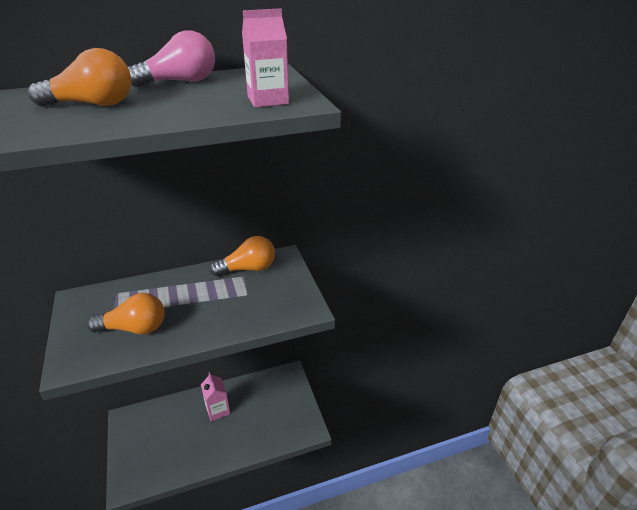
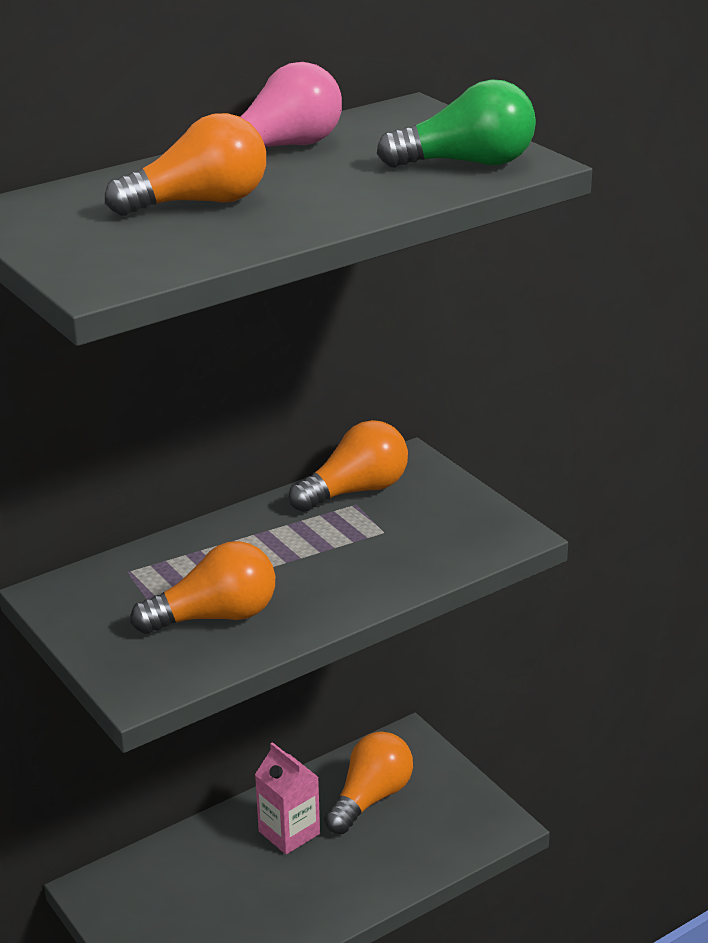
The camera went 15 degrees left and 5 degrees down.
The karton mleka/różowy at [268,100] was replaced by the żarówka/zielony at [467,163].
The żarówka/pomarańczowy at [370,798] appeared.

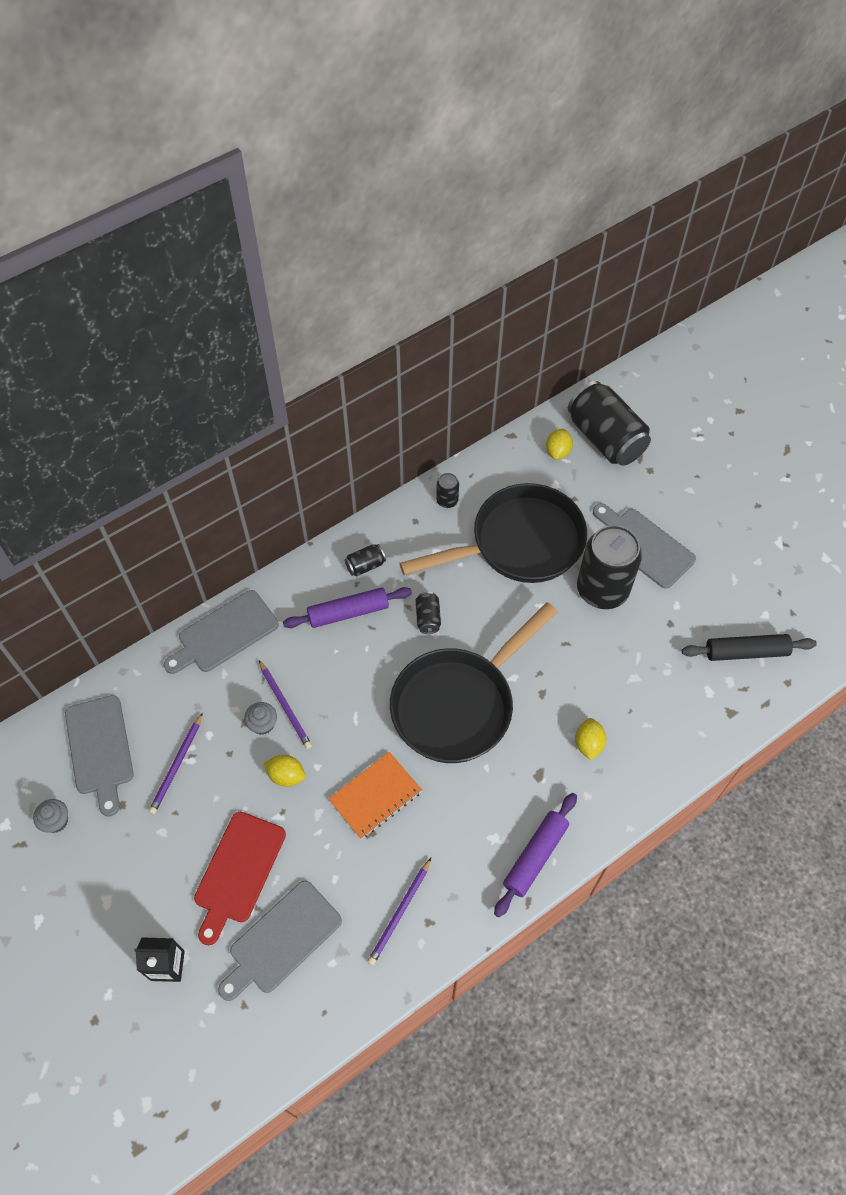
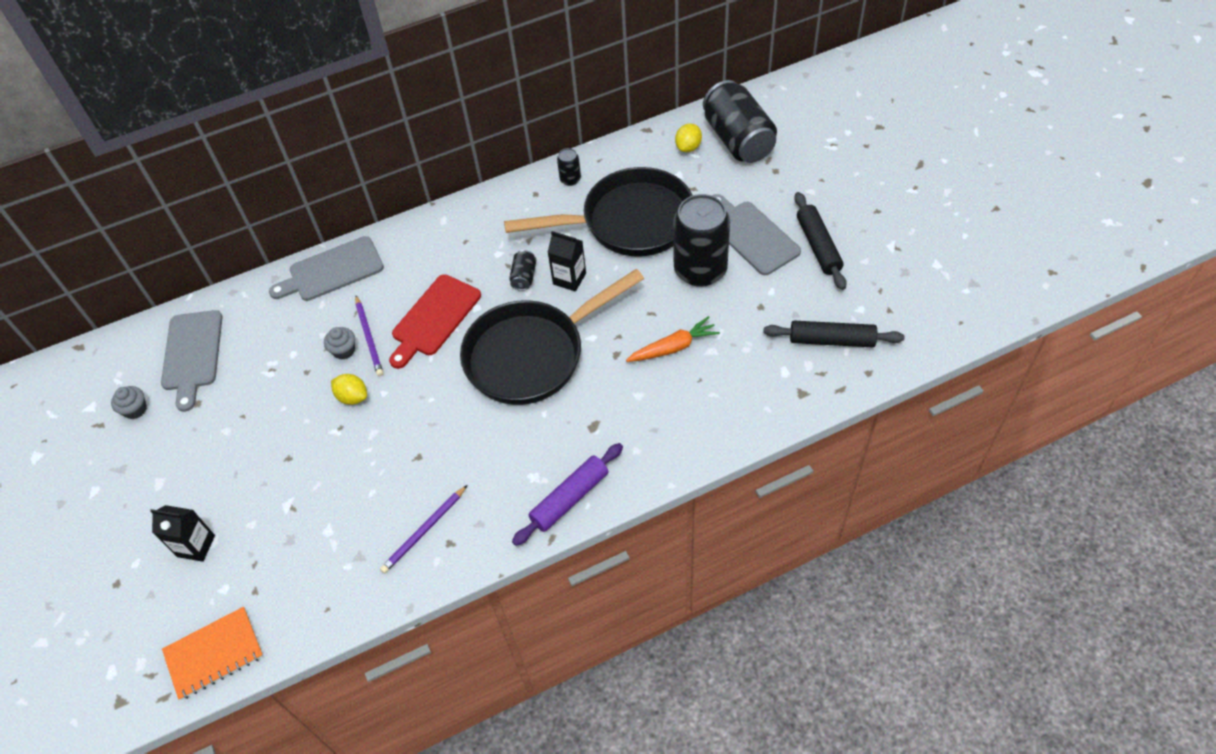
The camera went 15 degrees right and 5 degrees down.
The ołówek/fioletowy at [177,765] disappeared.
The deska do krojenia/czerwony moved from [238,871] to [434,318].
The deska do krojenia/szary at [281,940] disappeared.
The wałek do ciasta/fioletowy at [348,612] disappeared.
The zeszyt/pomarańczowy moved from [375,796] to [214,654].
The puszka/czarny at [365,565] disappeared.
The cytryna/żółty at [588,744] disappeared.
The karton mleka/czarny at [569,278] appeared.
The marchewka/pomarańczowy at [673,347] appeared.
The wałek do ciasta/czarny at [818,246] appeared.

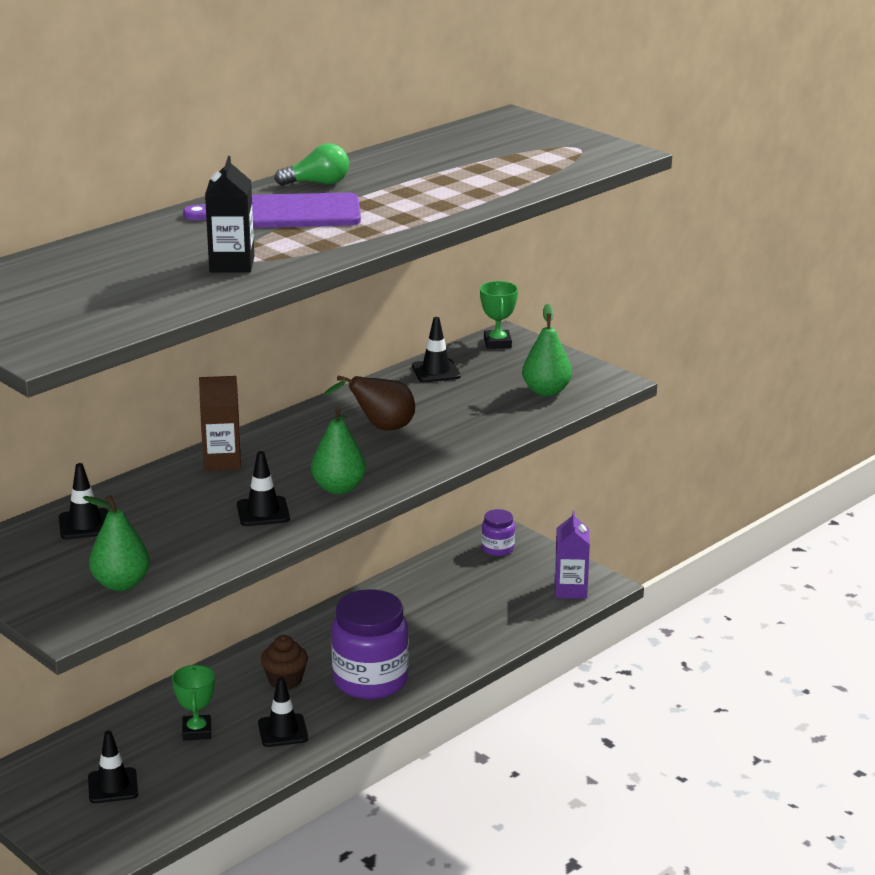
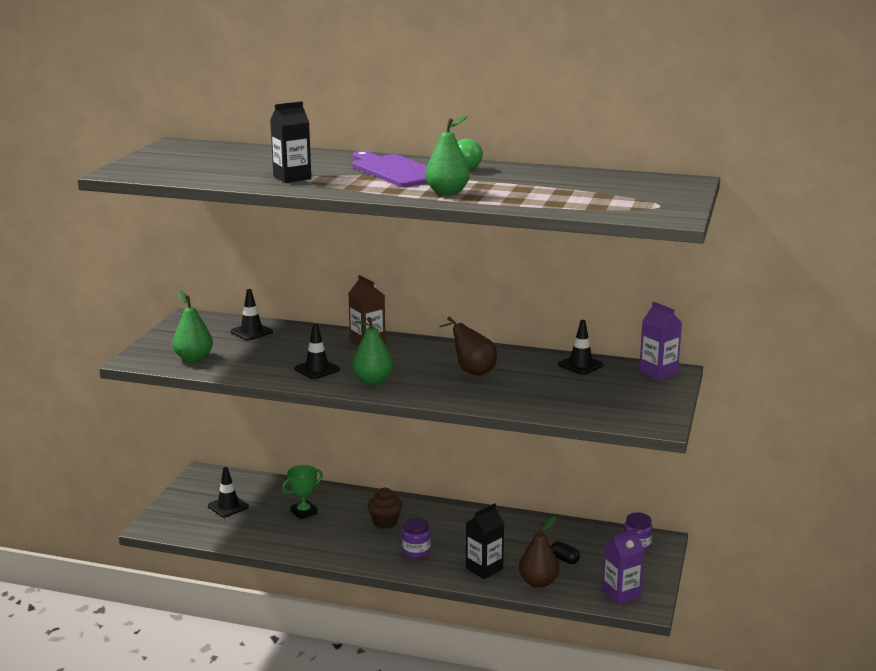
The camera went 60 degrees right and 5 degrees down.
The pachołek/czarny at [283,731] disappeared.
The słoik/fioletowy at [370,680] changed to 0.49 times the size.
The puchar/zielony at [497,343] was replaced by the karton mleka/fioletowy at [658,372].
The gruszka/zielony moved from [546,391] to [447,193].
The karton mleka/czarny at [484,569] appeared.
The gruszka/brązowy at [538,582] appeared.
The kapsułka/czarny at [564,559] appeared.

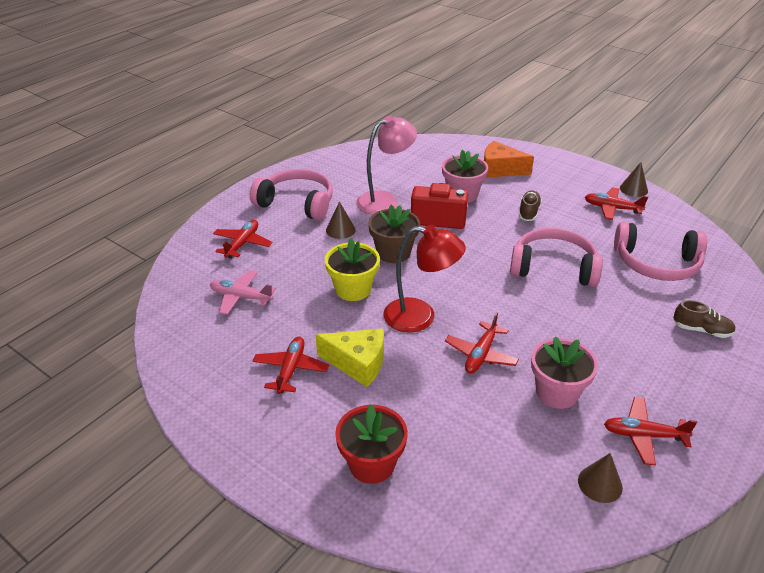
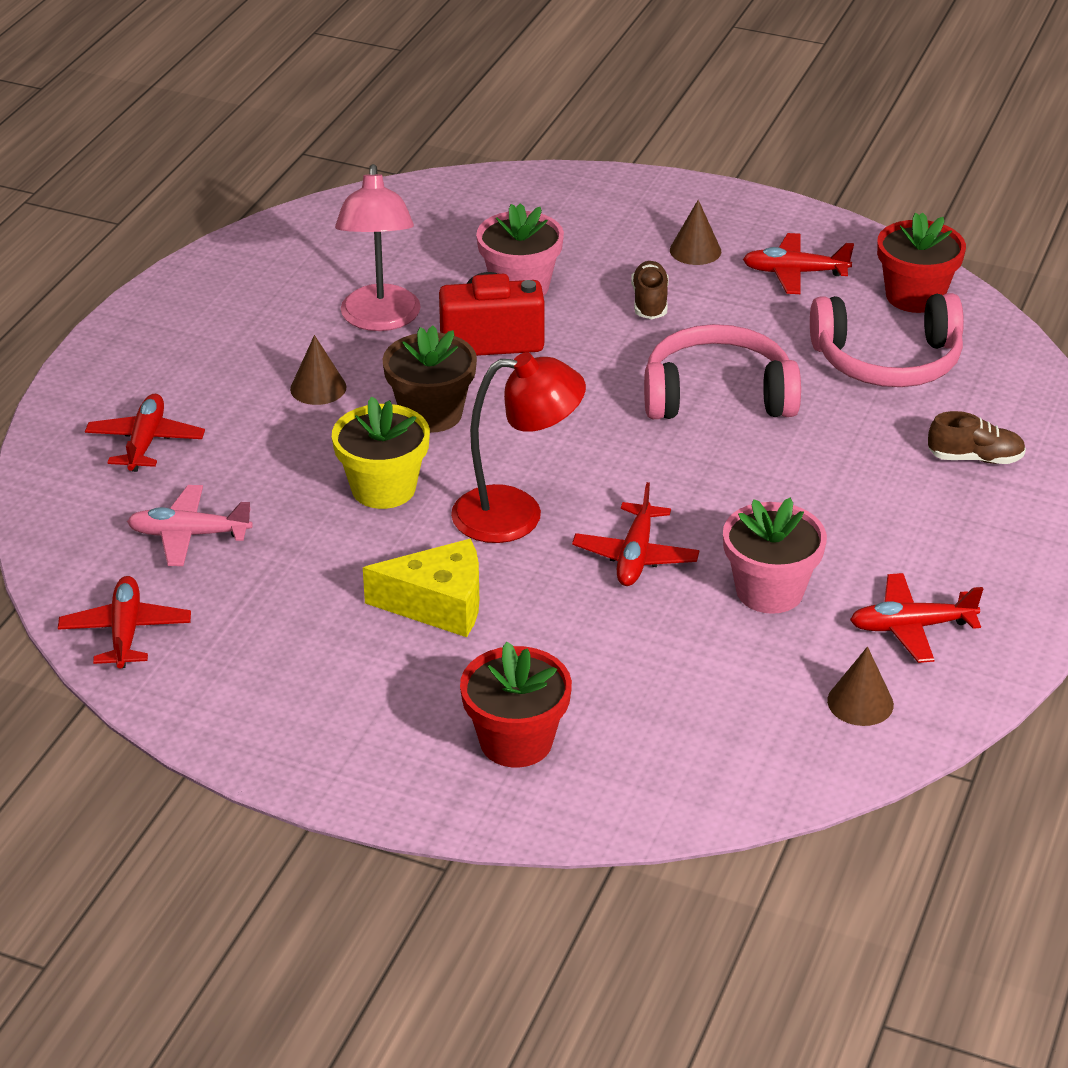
The camera went 15 degrees left and 0 degrees up.
The słuchawki/różowy at [297,203] disappeared.
The samolot/czerwony moved from [291,369] to [126,632].
The lampka/różowy at [385,200] turned 135 degrees clockwise.
The ser/pomarańczowy at [500,169] disappeared.
The stożek/brązowy moved from [633,189] to [695,250].
The doniczka/czerwony at [914,296] appeared.

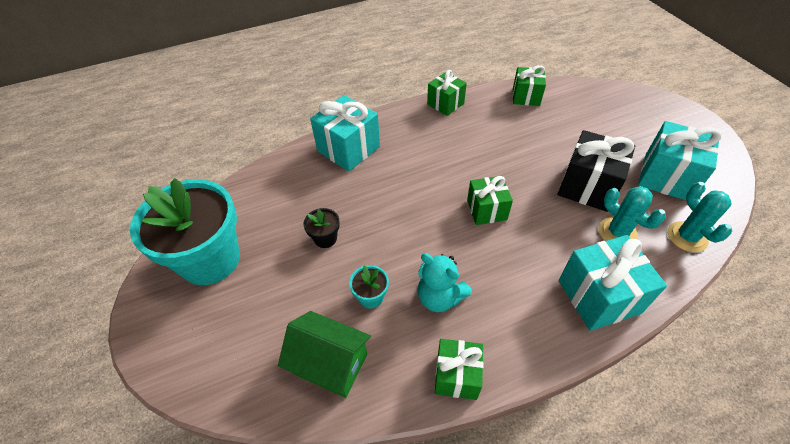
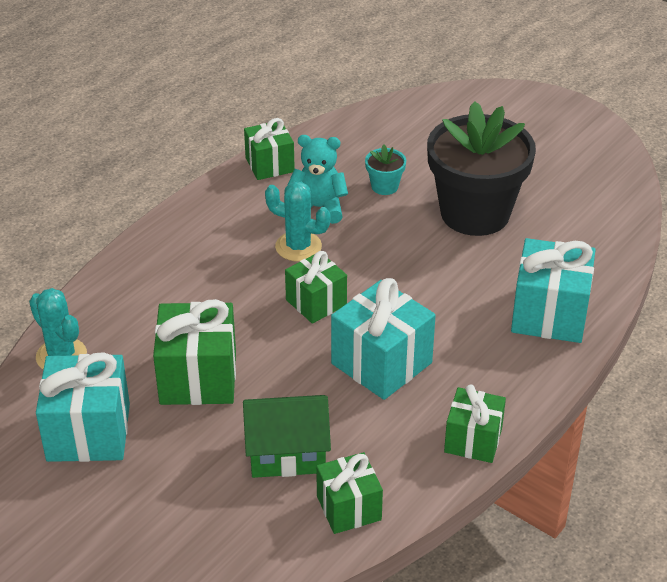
The camera went 150 degrees right and 10 degrees down.
The doniczka/turkusowy at [210,259] disappeared.
The domek/zielony moved from [330,363] to [287,453].
The doniczka/czarny at [325,238] changed to 2.50 times the size.
The prezent/czarny at [587,186] became the prezent/zielony at [198,377].
The prezent/turkusowy moved from [599,296] to [381,363].
The kaktus/turkusowy moved from [617,232] to [298,246].

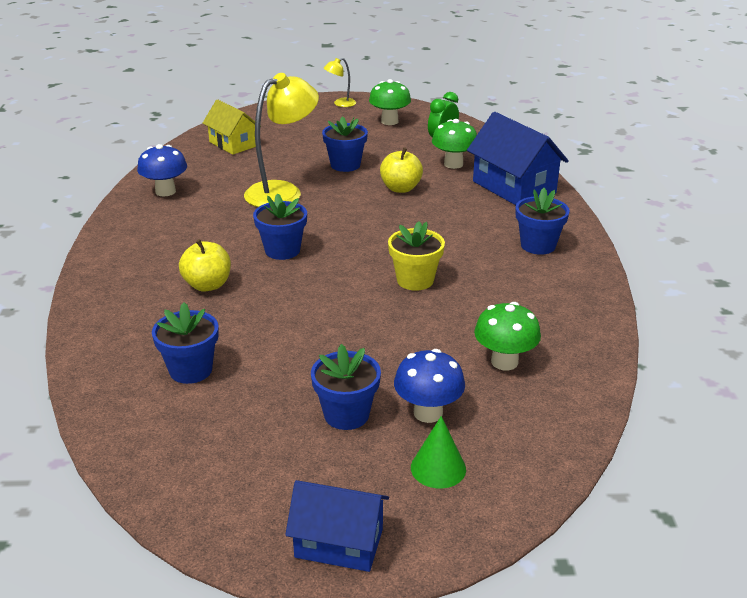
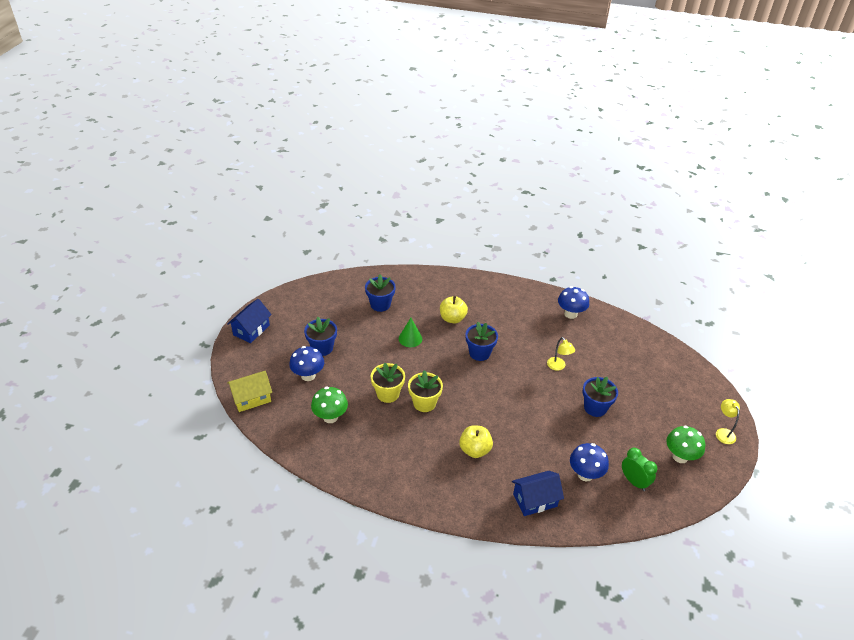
The camera went 105 degrees right and 10 degrees up.
The domek/żółty moved from [233,144] to [251,398].
The lampka/żółty at [283,191] changed to 0.48 times the size.
The jabłko/żółty moved from [400,188] to [475,450].
The stożek/zielony moved from [438,468] to [410,338].
The grzyb/zielony at [453,164] became the grzyb/niebieski at [585,474].
The domek/niebieski at [514,187] changed to 0.65 times the size.
The doniczka/niebieski at [538,245] disappeared.
The doniczka/żółty at [388,394] appeared.

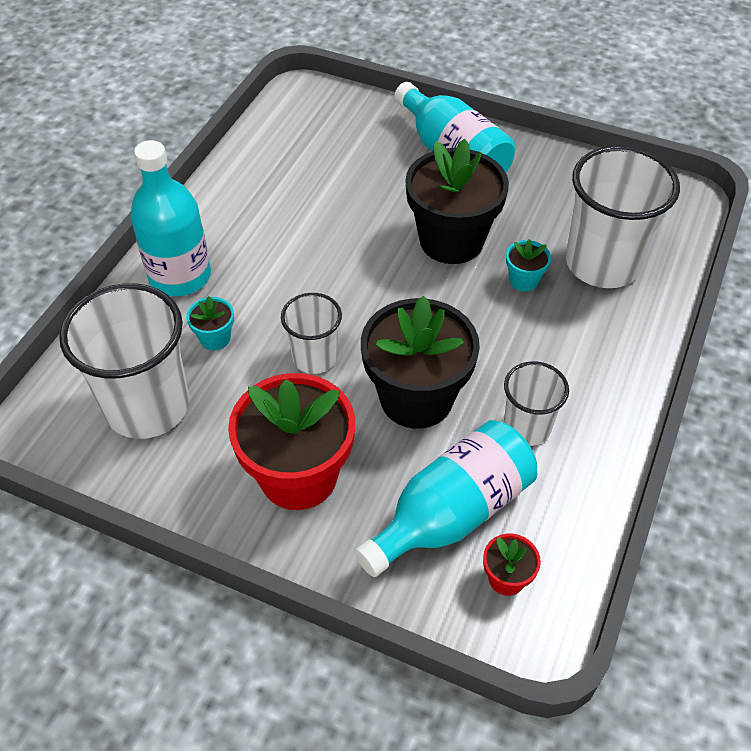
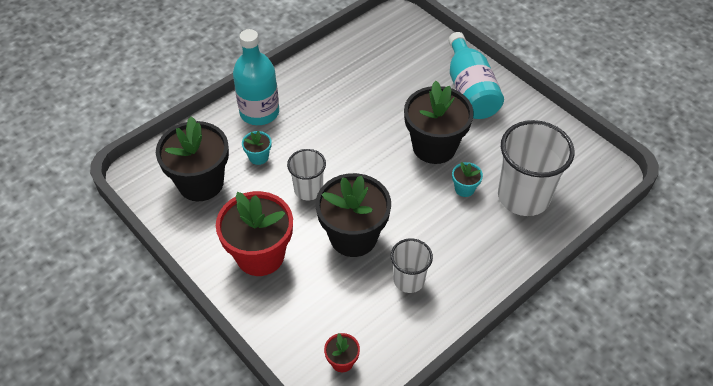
The camera went 25 degrees right and 0 degrees up.
The szklanka/biały at [147,406] was replaced by the doniczka/czarny at [201,183].
The butelka/turkusowy at [451,513] disappeared.

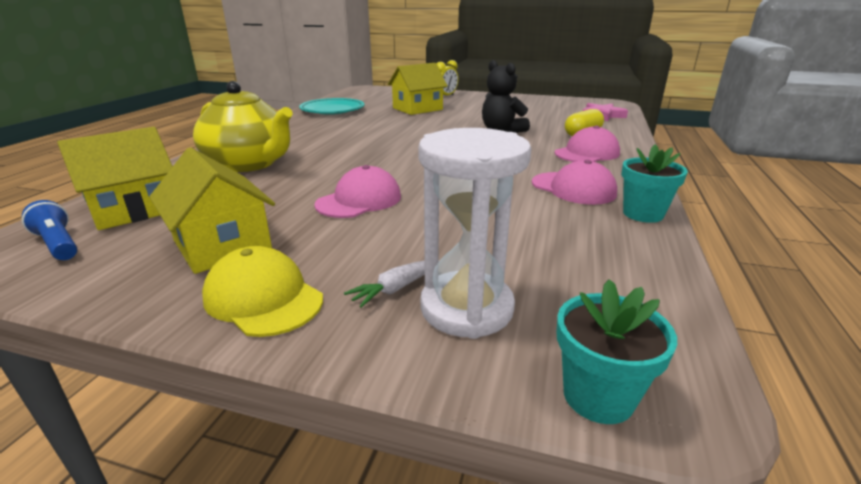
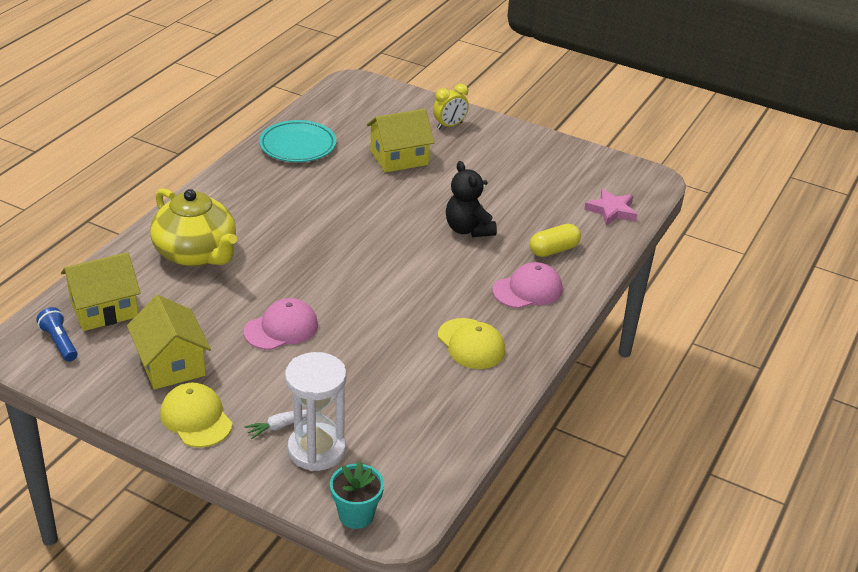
The camera went 10 degrees right and 10 degrees up.
The czapka/różowy at [573,188] became the czapka/żółty at [471,344].
The doniczka/turkusowy at [643,214] disappeared.

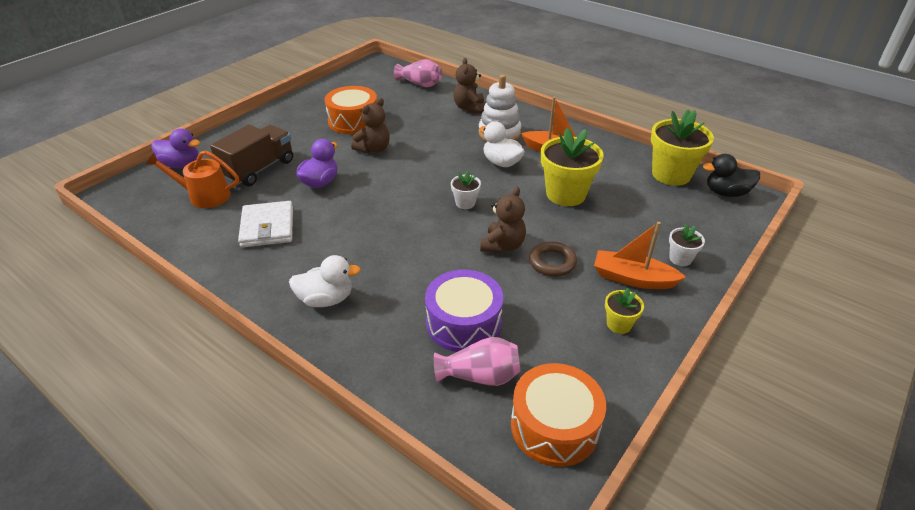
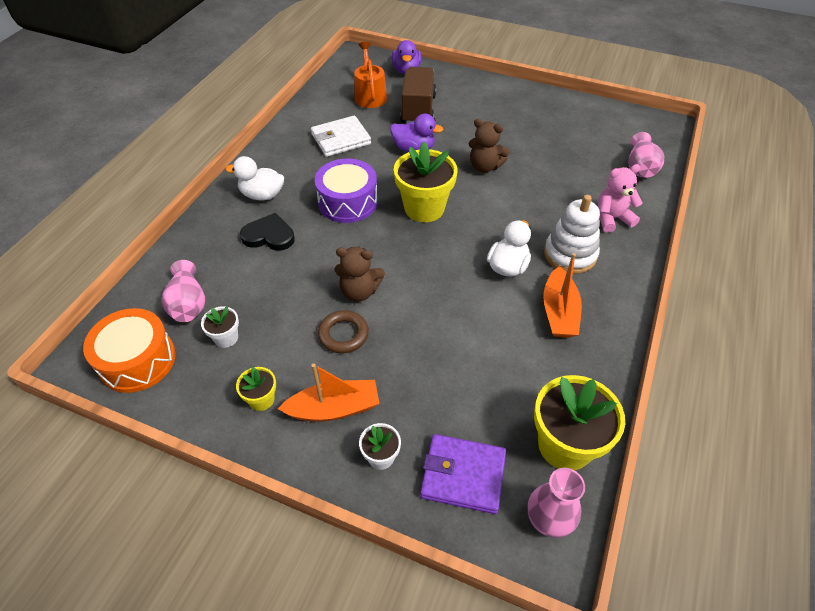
The camera went 75 degrees right and 10 degrees up.
The ciężarówka/brązowy at [259,169] turned 105 degrees counterclockwise.
The kaczka/biały at [326,299] turned 120 degrees clockwise.
The bęben/pomarańczowy at [353,121] disappeared.
The bęben/fioletowy moved from [463,323] to [348,202].
The doniczka/biały moved from [465,203] to [226,338].
The miś/brązowy at [469,108] became the miś/różowy at [612,218].
The doniczka/żółty moved from [565,194] to [424,208].
The łódka/pomarańczowy at [633,278] turned 75 degrees clockwise.
The kaczka/czarny at [726,193] was replaced by the wazon/różowy at [549,519].
The serce/czarny at [269,236] appeared.
The portfel/fioletowy at [463,475] appeared.

